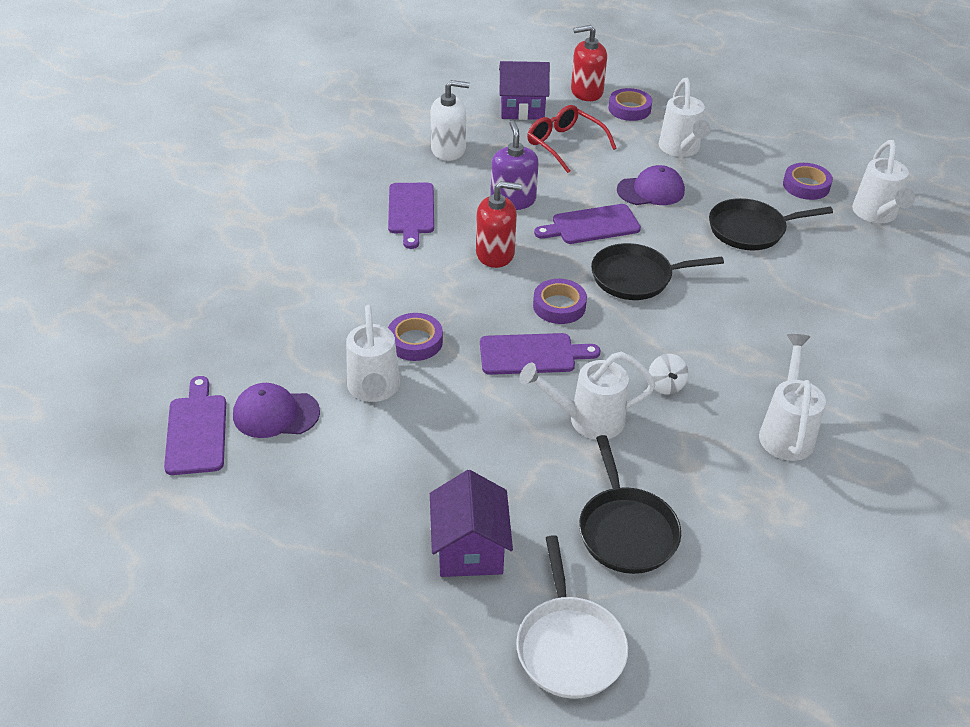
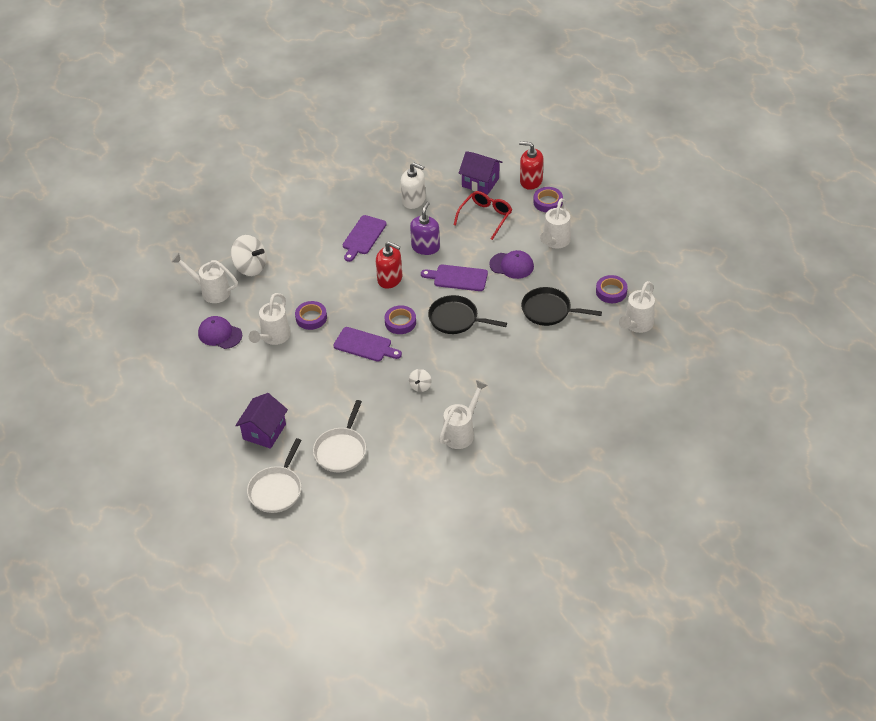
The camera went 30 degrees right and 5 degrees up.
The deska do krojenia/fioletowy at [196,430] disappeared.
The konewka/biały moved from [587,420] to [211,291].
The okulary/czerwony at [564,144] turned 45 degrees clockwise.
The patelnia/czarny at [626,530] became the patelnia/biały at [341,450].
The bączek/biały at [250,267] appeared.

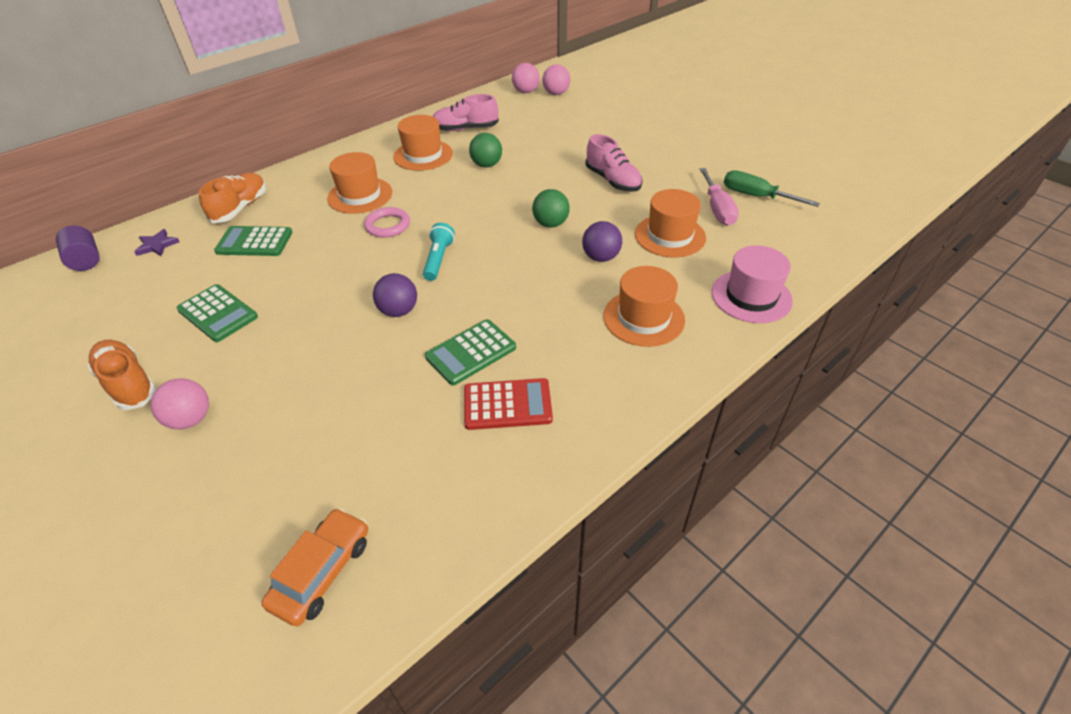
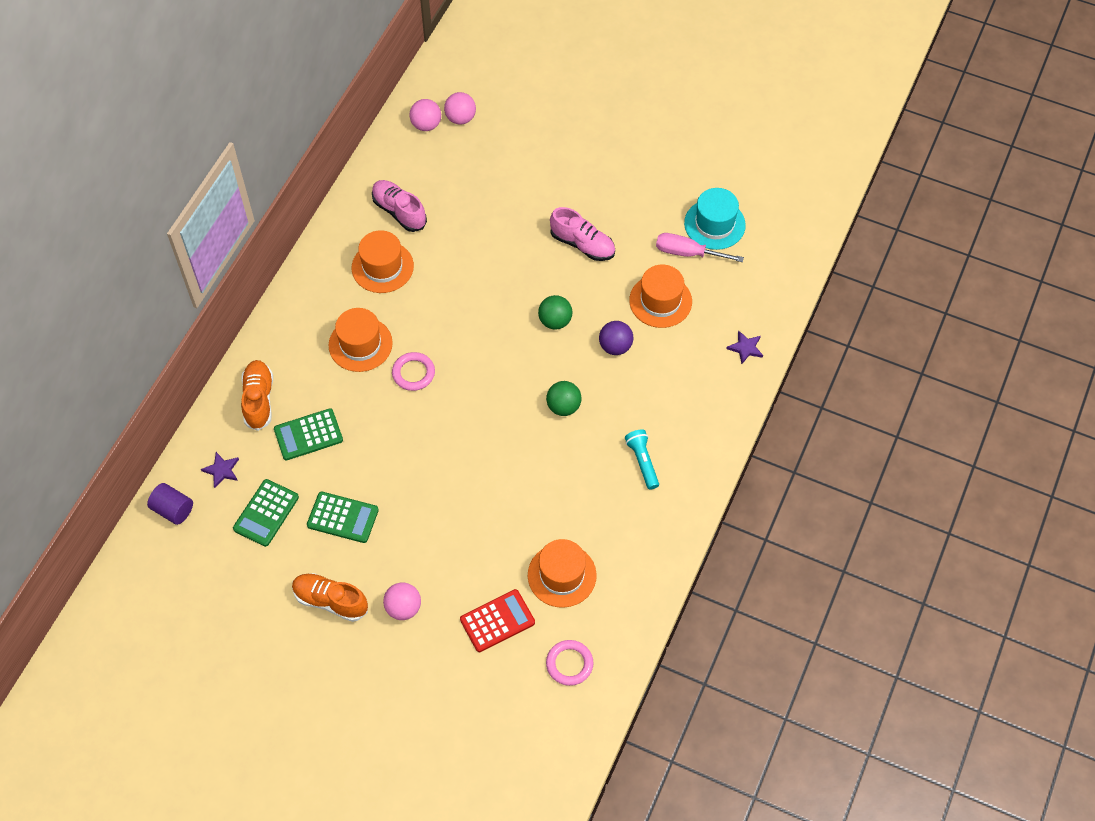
The camera went 25 degrees left and 15 degrees up.
The samochód/pomarańczowy at [322,572] was replaced by the pierścień/różowy at [569,664].
The piłka/fioletowy at [398,311] disappeared.
The latarka/turkusowy moved from [438,259] to [642,462].
The kalkulator/zielony moved from [471,352] to [266,513].
The but/różowy at [465,129] turned 75 degrees clockwise.
The kalkulator/czerwony moved from [507,405] to [497,621].
The piłka/zielony moved from [486,165] to [563,406].
The kapelusz/pomarańczowy moved from [643,318] to [562,575].
The śrubokręt/różowy at [717,209] turned 135 degrees clockwise.
The kapelusz/różowy at [751,296] was replaced by the gwiazda/fioletowy at [745,348].
The śrubokręt/zielony at [756,196] was replaced by the kapelusz/turkusowy at [714,224].

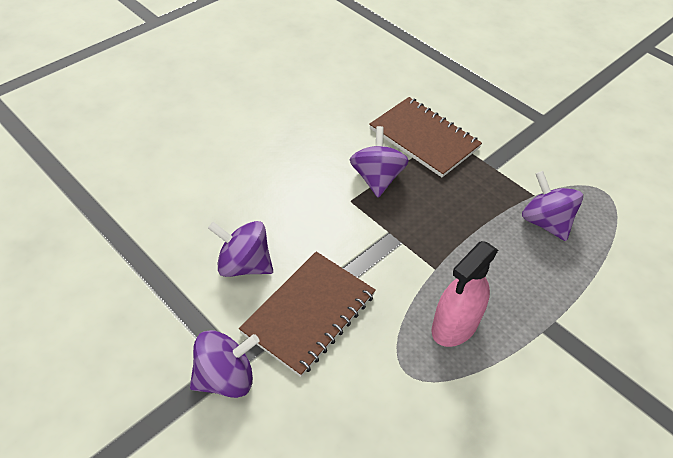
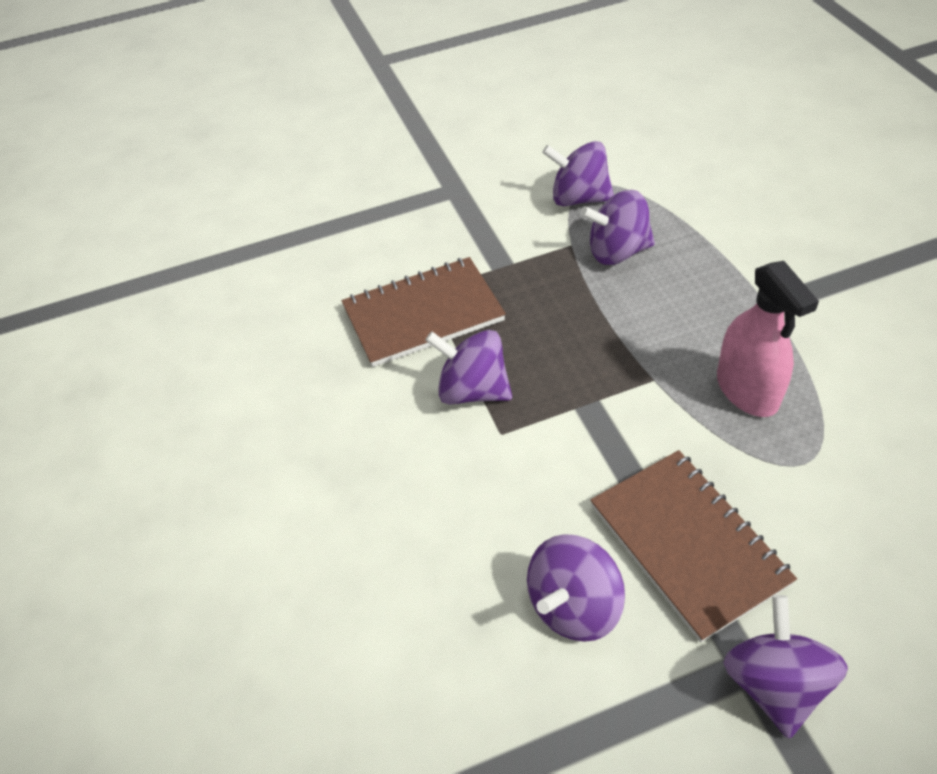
The camera went 60 degrees left and 0 degrees up.
The bączek/fioletowy at [579,198] appeared.

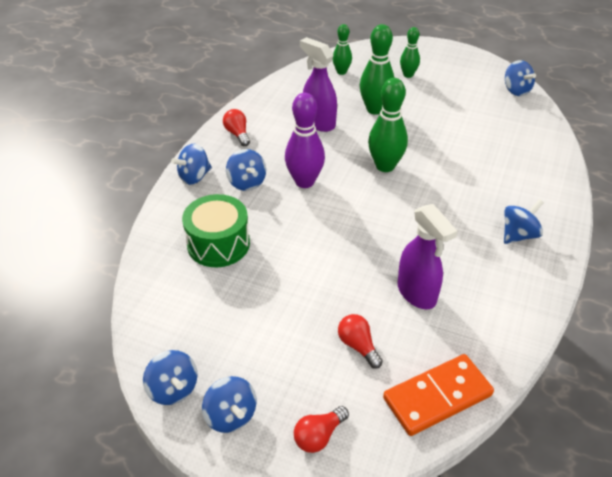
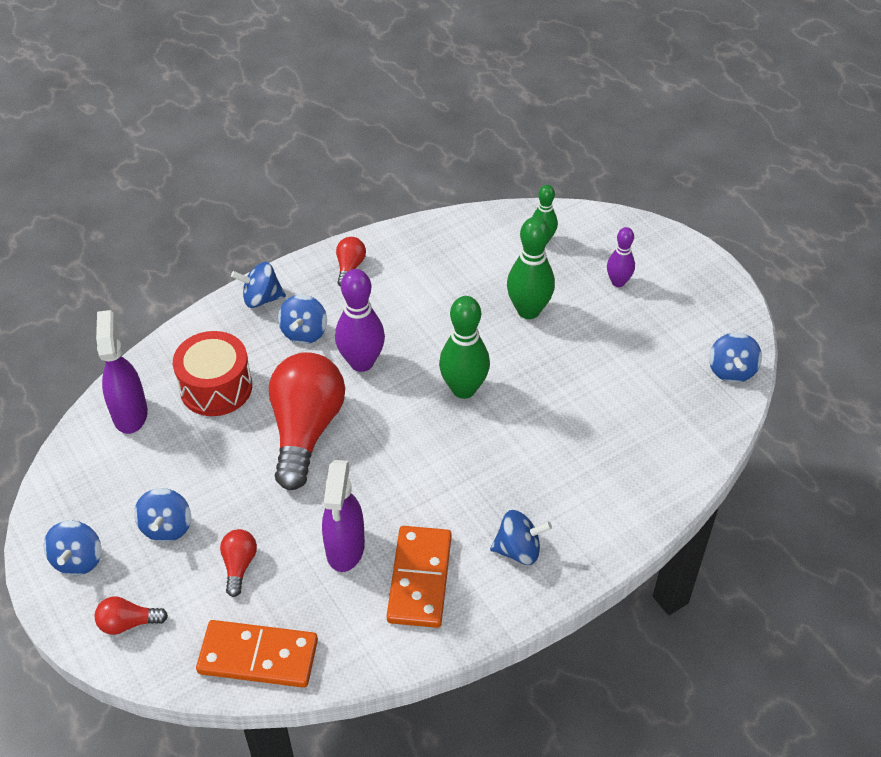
The camera went 35 degrees right and 5 degrees up.
The bączek/niebieski moved from [173,389] to [167,527].
The bęben/zielony at [218,244] became the bęben/czerwony at [216,387].
The spryskiwacz/fioletowy moved from [318,123] to [130,413].
The kręgiel/zielony at [408,75] became the kręgiel/fioletowy at [618,282].
The żarówka/czerwony at [306,430] appeared.
The kostka domina/pomarańczowy at [419,579] appeared.

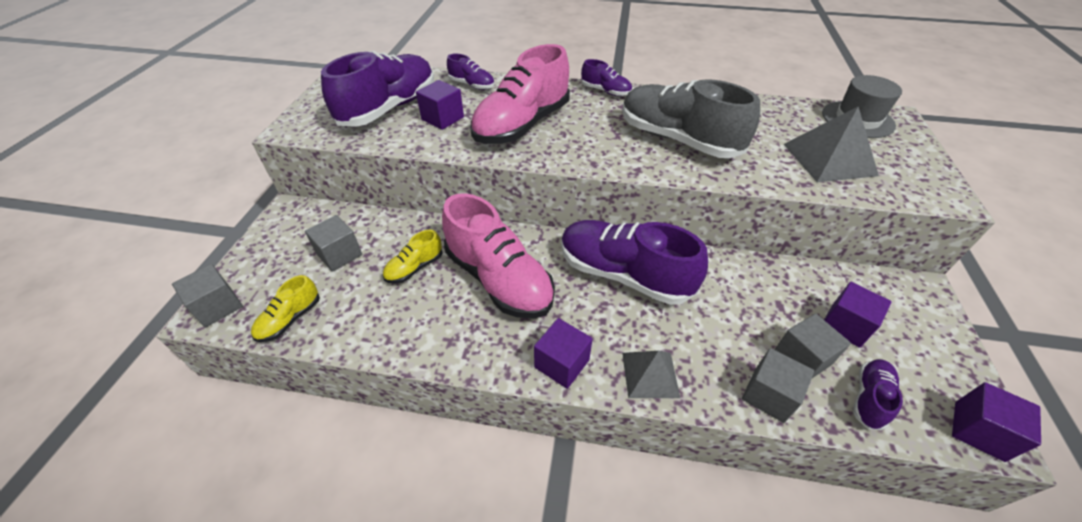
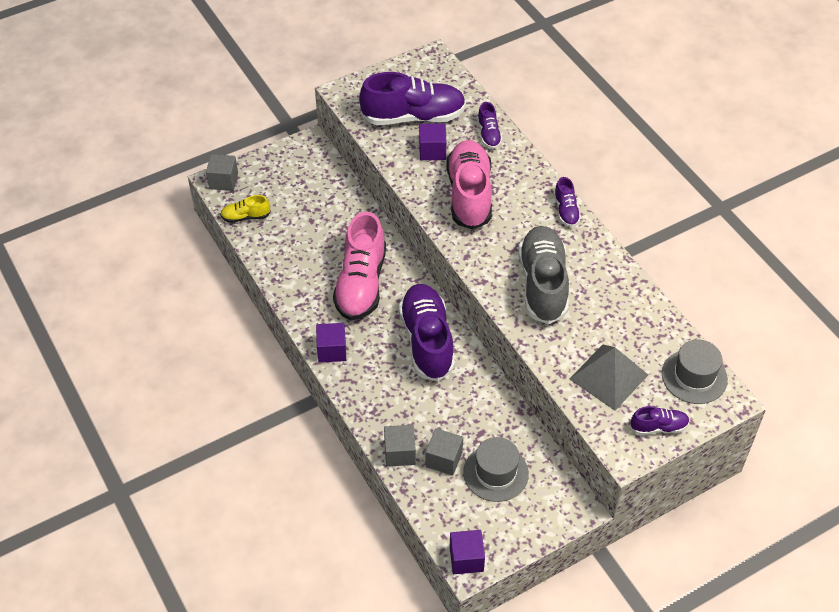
The camera went 50 degrees right and 5 degrees up.
The sześcian/szary at [339,254] disappeared.
The but/żółty at [414,268] disappeared.
The but/różowy at [522,125] turned 90 degrees clockwise.
The piramida/szary at [650,374] disappeared.
The sześcian/fioletowy at [845,325] was replaced by the kapelusz/szary at [496,473].
The but/fioletowy moved from [869,398] to [658,427].

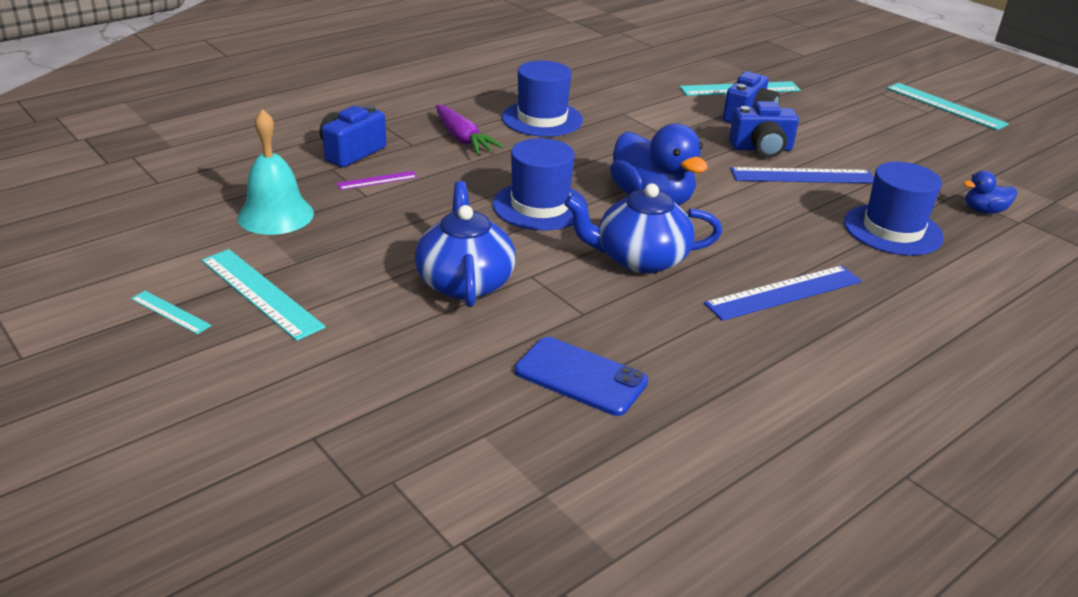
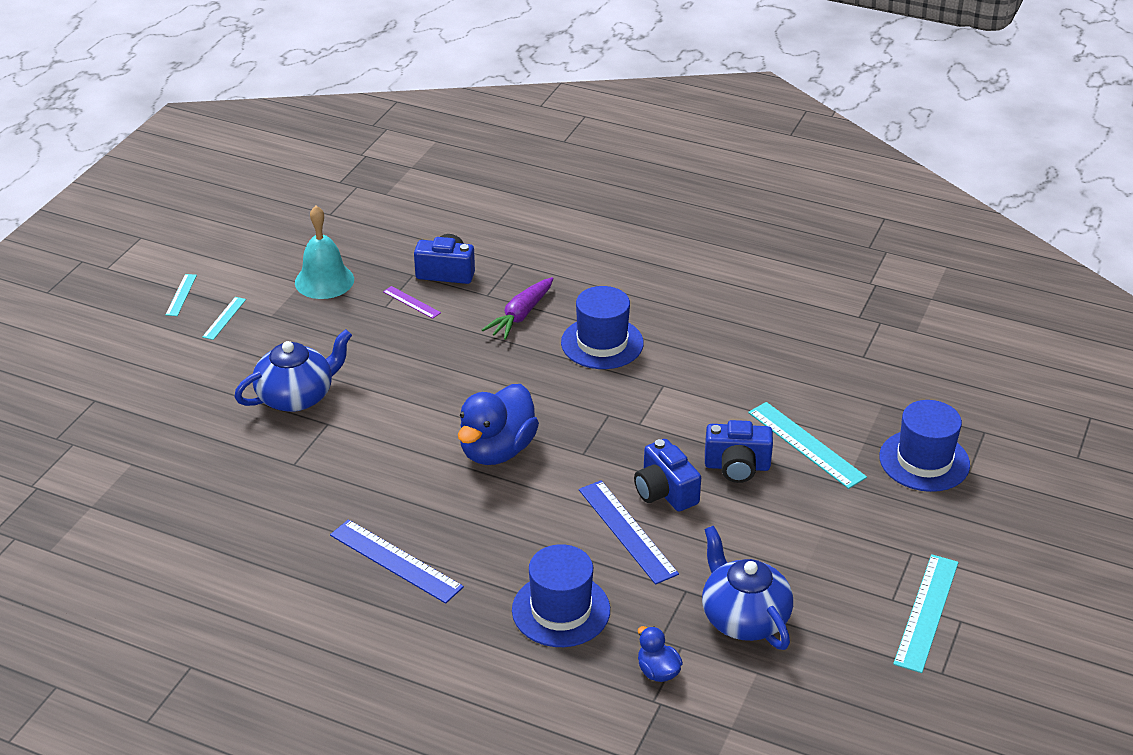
The camera went 65 degrees right and 5 degrees up.
The linijka/turkusowy at [261,293] changed to 0.53 times the size.
The kapelusz/niebieski moved from [540,206] to [924,461].
The telefon/niebieski at [580,376] disappeared.
The imbryk/niebieski moved from [640,259] to [744,617].

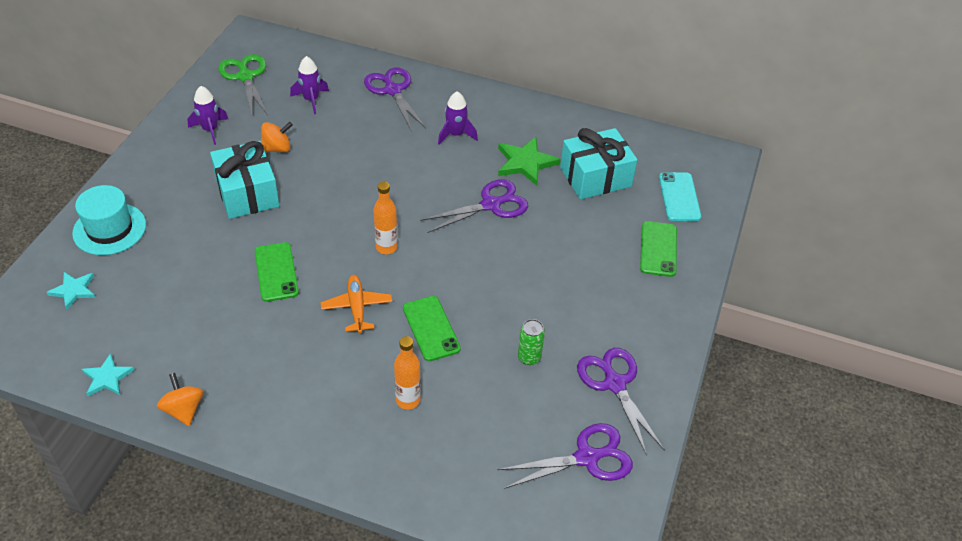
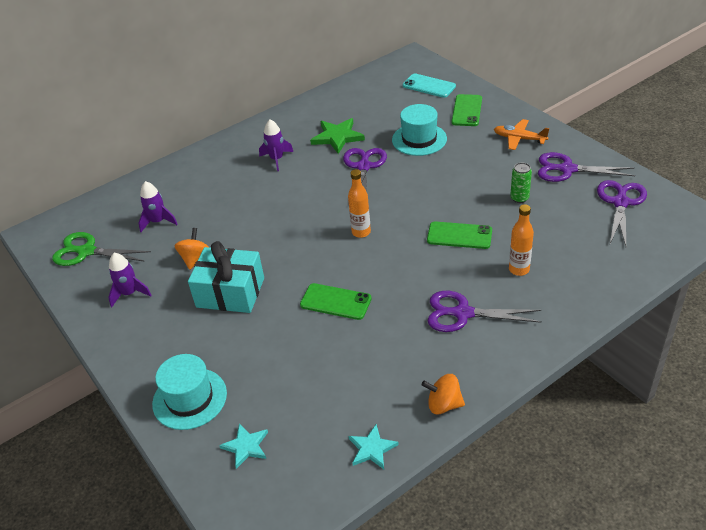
The camera went 50 degrees left and 5 degrees down.
The samolot/pomarańczowy moved from [357,307] to [519,139].
The nożyczki/fioletowy moved from [393,90] to [463,313].
The prezent/turkusowy at [595,177] disappeared.
The telefon/zielony at [658,249] turned 60 degrees clockwise.
The kapelusz/turkusowy at [419,139] appeared.

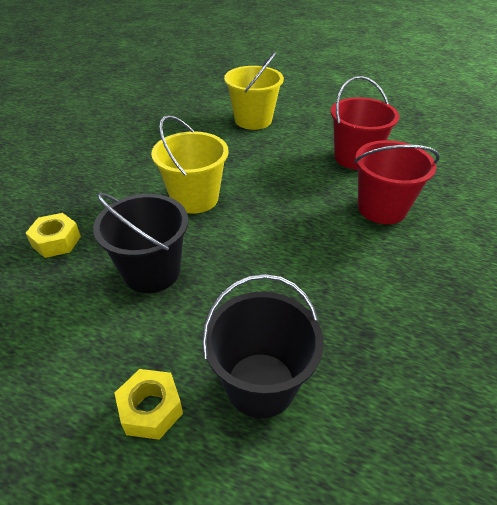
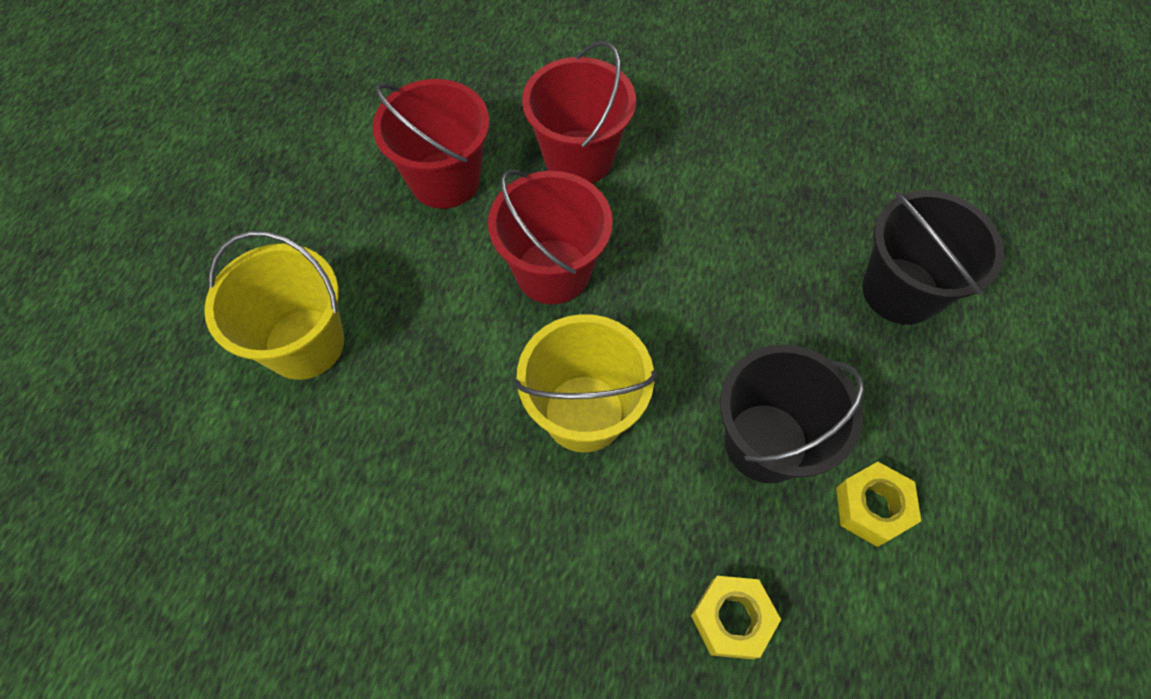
The camera went 95 degrees left and 20 degrees up.
The nakrętka/żółty moved from [151,409] to [871,507].
The wiadro/czerwony at [553,271] appeared.

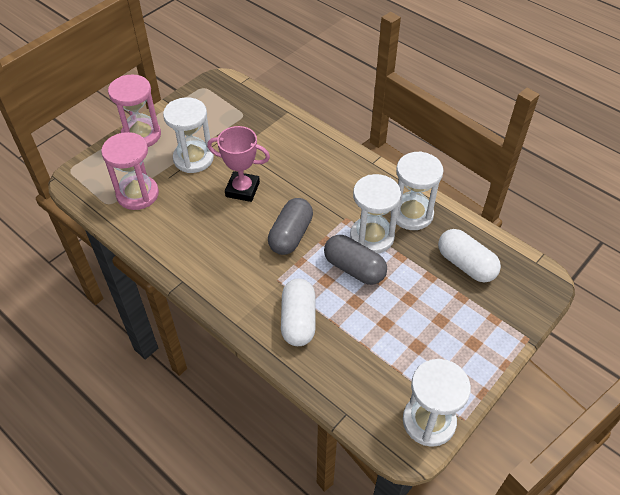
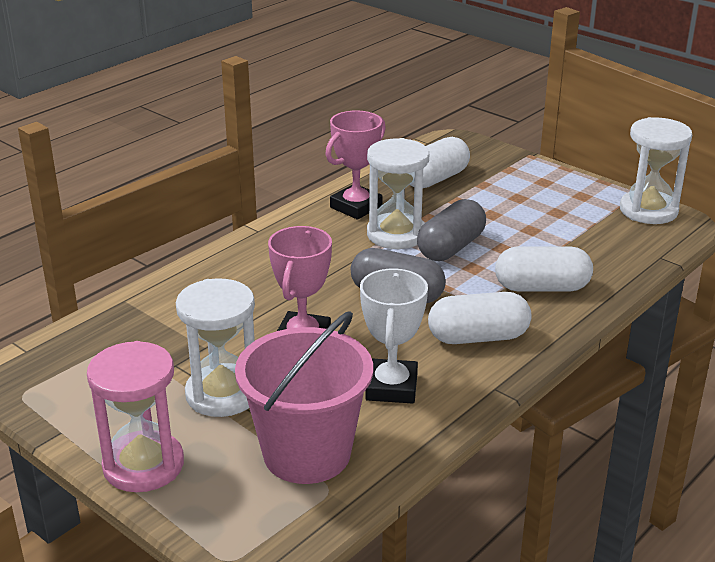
The camera went 90 degrees left and 20 degrees down.
The klepsydra/różowy at [137,194] was replaced by the wiadro/różowy at [307,454].
The klepsydra/biały at [411,214] was replaced by the puchar/różowy at [356,207].
The puchar/biały at [391,387] appeared.
The kapsułka/biały at [478,337] appeared.

